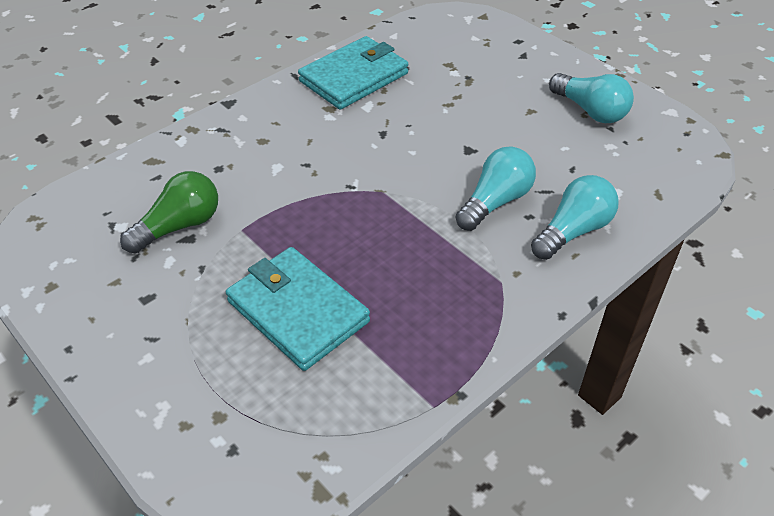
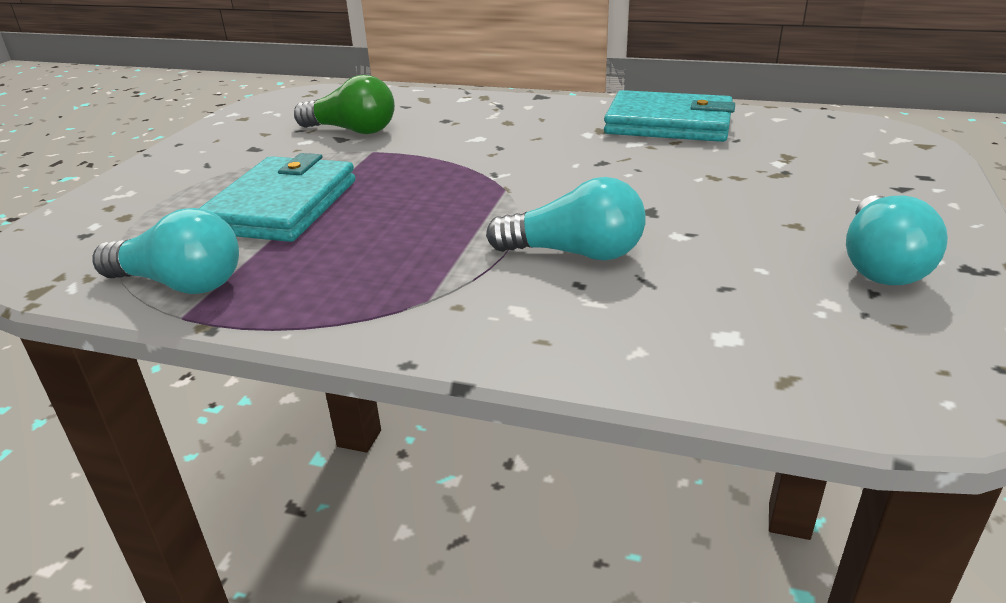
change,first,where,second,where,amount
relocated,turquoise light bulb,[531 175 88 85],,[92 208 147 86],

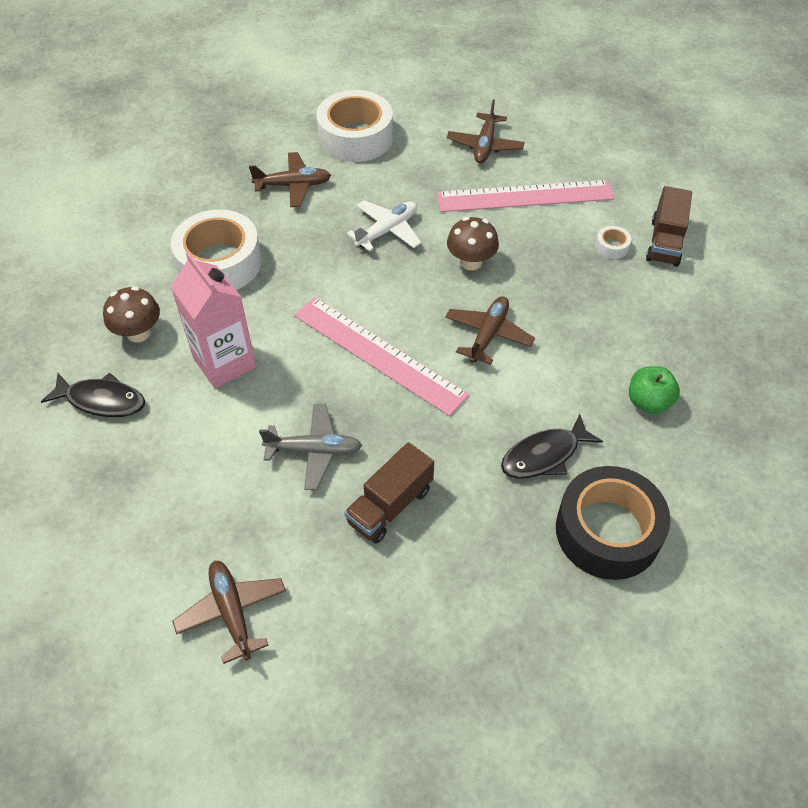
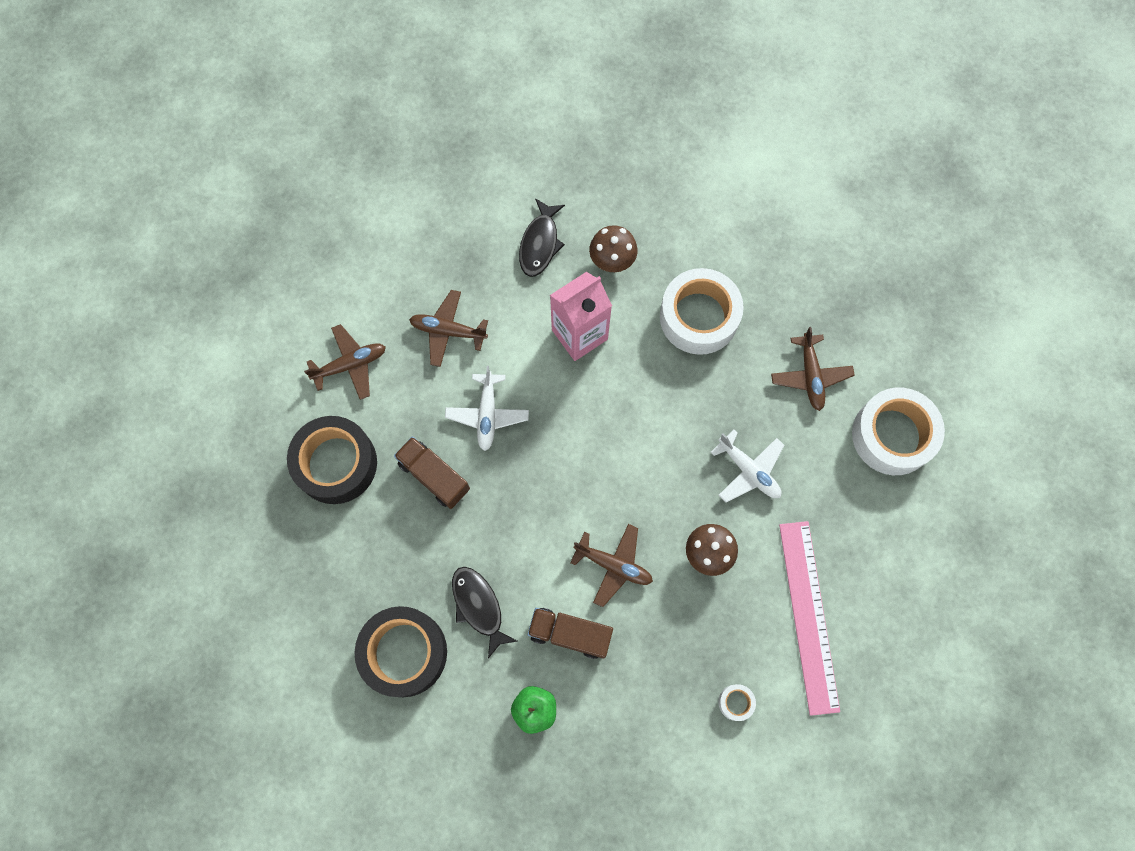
change,first,where,second,where,amount
colour,grey plane,[259 404 103 86],white plane,[445 366 84 85],
missing,pink ruler,[294 297 175 119],,,
relocated,brown plane,[447 99 78 64],,[409 290 79 77],
relocated,brown truck,[646 186 46 81],,[528 608 85 51],
appeared,,,black tape,[287 416 90 88],

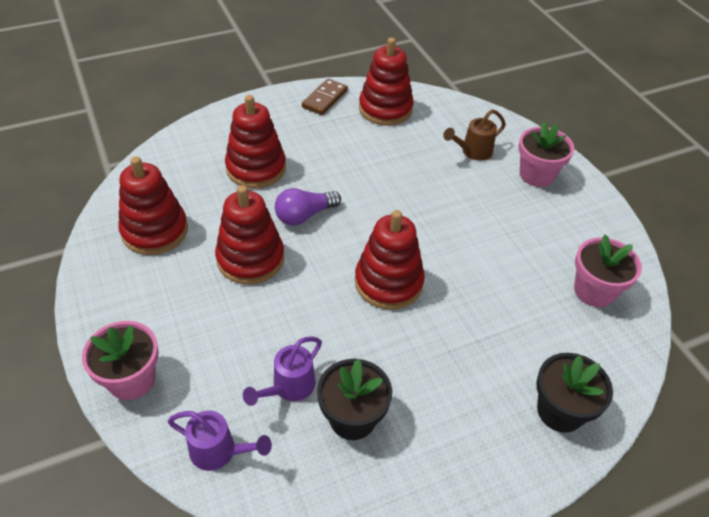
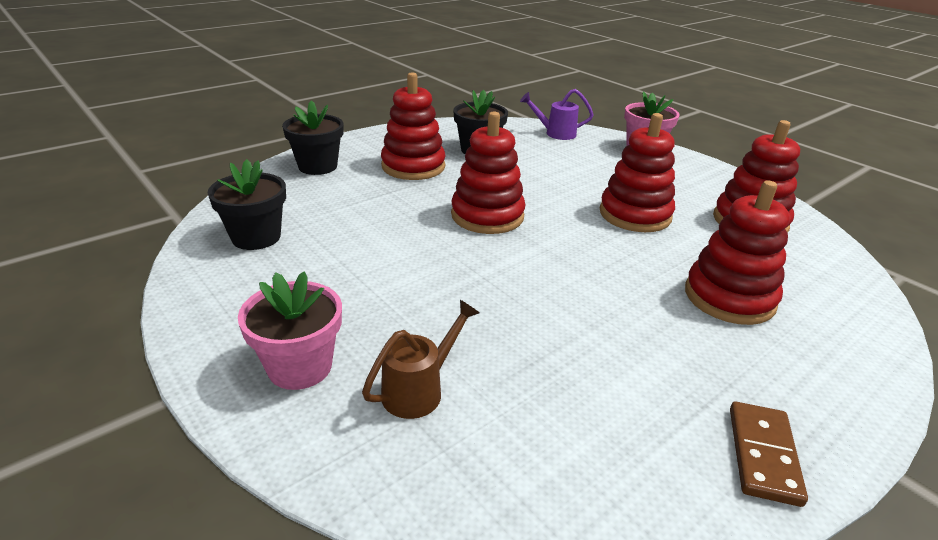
change,first,where,second,where,amount
missing,purple watering can,[243 337 79 69],,,
missing,purple light bulb,[275 188 66 38],,,
relocated,red stacking toy,[359 38 55 88],,[381 72 65 108],
colour,pink flower pot,[574 235 68 72],black flower pot,[208 159 78 91],

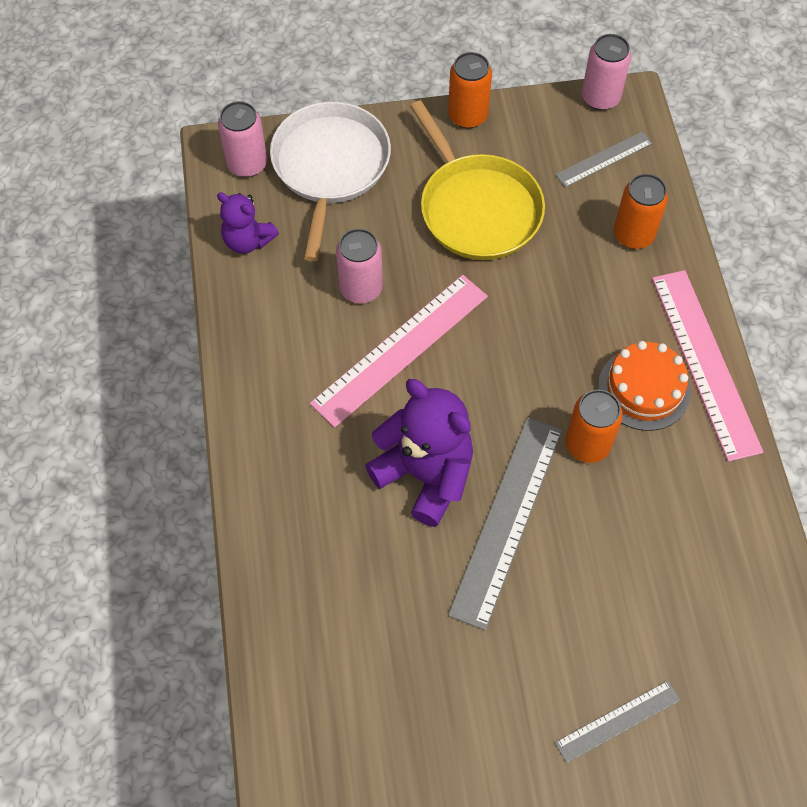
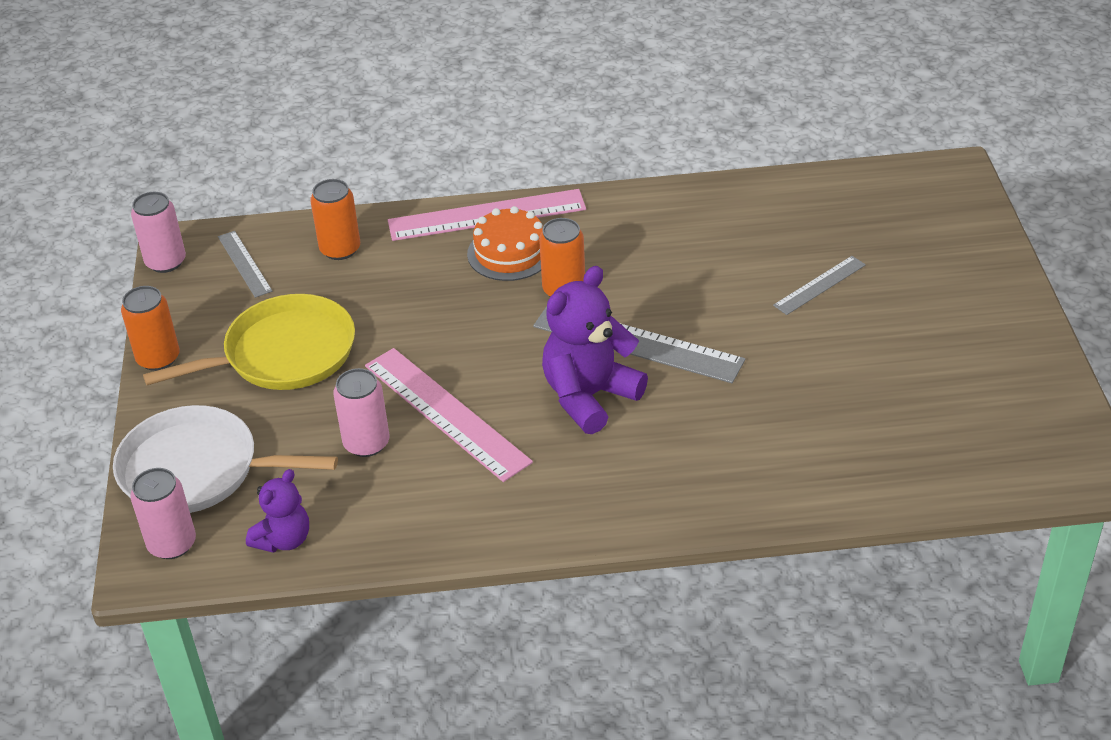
change,first,where,second,where,amount
spun,grey ruler,[555 681 125 82],,[773 256 93 59],75 degrees clockwise

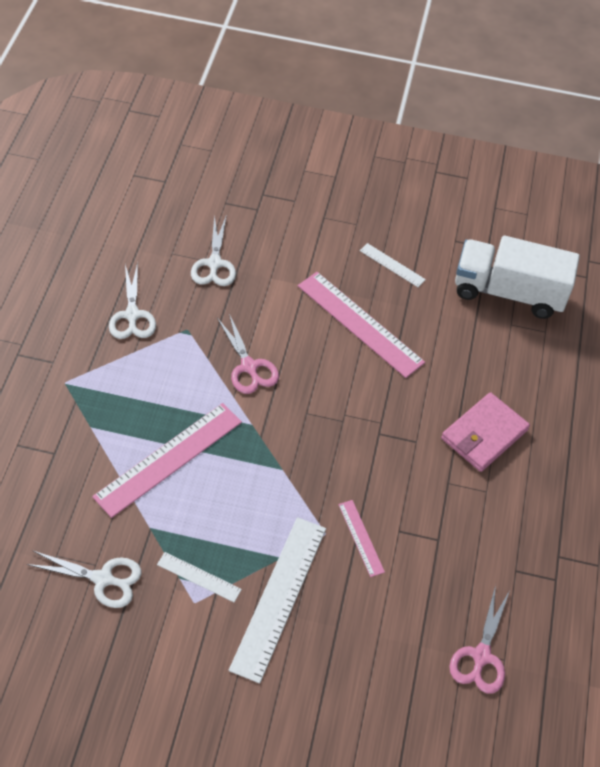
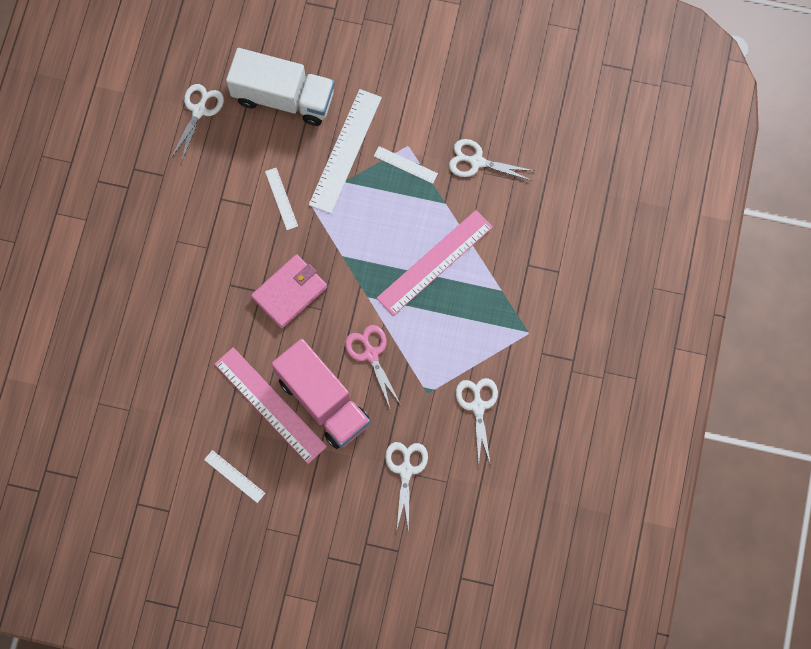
change,first,where,second,where,amount
colour,pink ruler,[338 500 47 77],white ruler,[265 168 33 62],
relocated,pink wallet,[441 392 89 80],,[251 254 76 74],
colour,pink scissors,[449 585 61 109],white scissors,[171 84 53 79],
relocated,white truck,[455 236 125 83],,[226 48 109 78],
appeared,,,pink truck,[272 339 98 110],

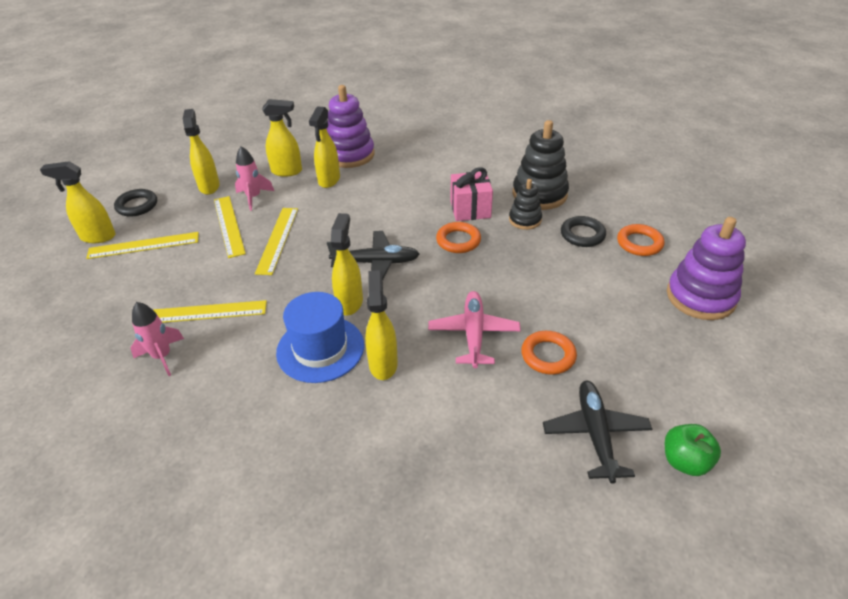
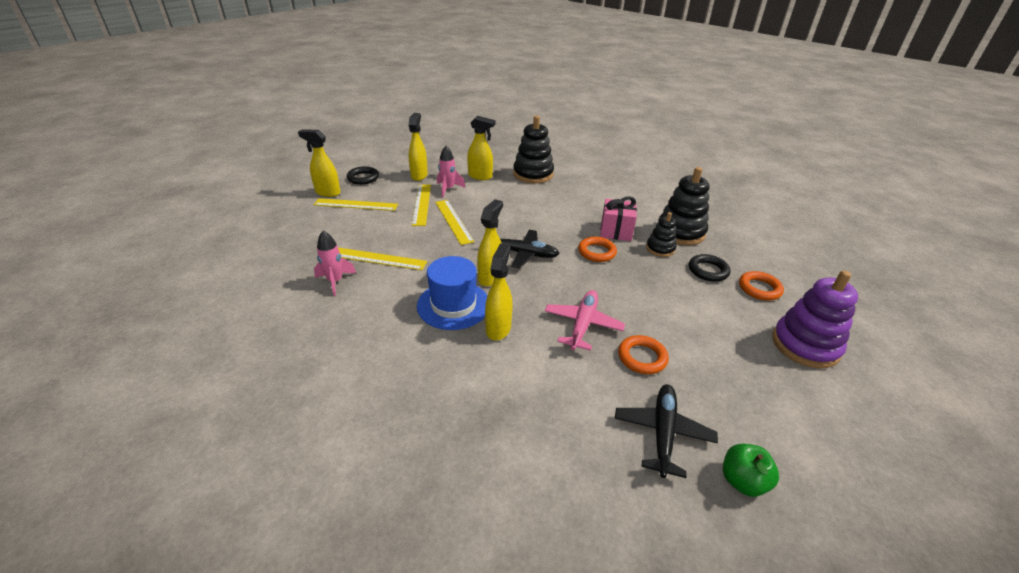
change,first,where,second,where,amount
spun,yellow ruler,[255 208 43 67],,[435 200 39 45],45 degrees counterclockwise
missing,yellow spray bottle,[309 106 31 82],,,
colour,purple stacking toy,[326 85 49 83],black stacking toy,[513 115 41 68],

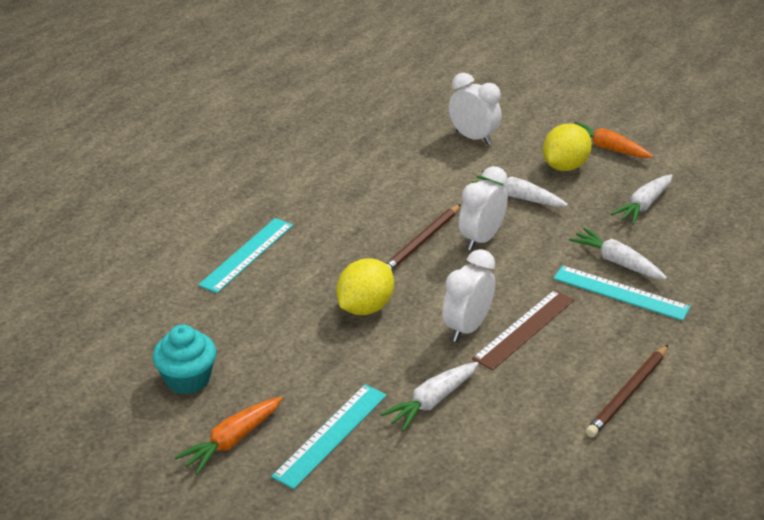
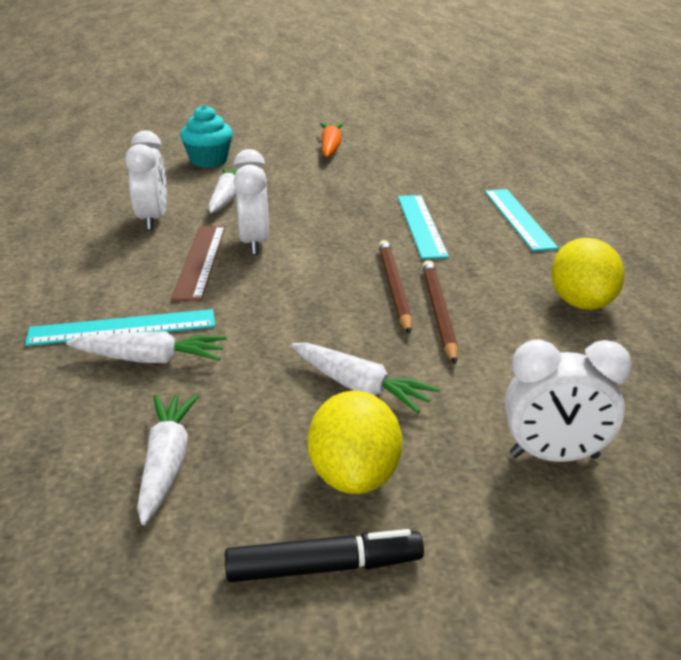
change,first,where,second,where,amount
relocated,turquoise cupcake,[153 325 63 69],,[180 105 53 63],
relocated,turquoise ruler,[271 384 116 105],,[398 195 51 64],
relocated,yellow lemon,[336 258 58 57],,[551 238 74 72],
relocated,white clock,[459 166 49 85],,[125 130 42 100],
spun,white carrot,[472 170 96 37],,[291 343 149 70],45 degrees clockwise
exchanged,orange carrot,[574 122 79 36],black marker,[225 529 199 53],
relocated,brown pencil,[586 345 82 93],,[422 260 36 105],

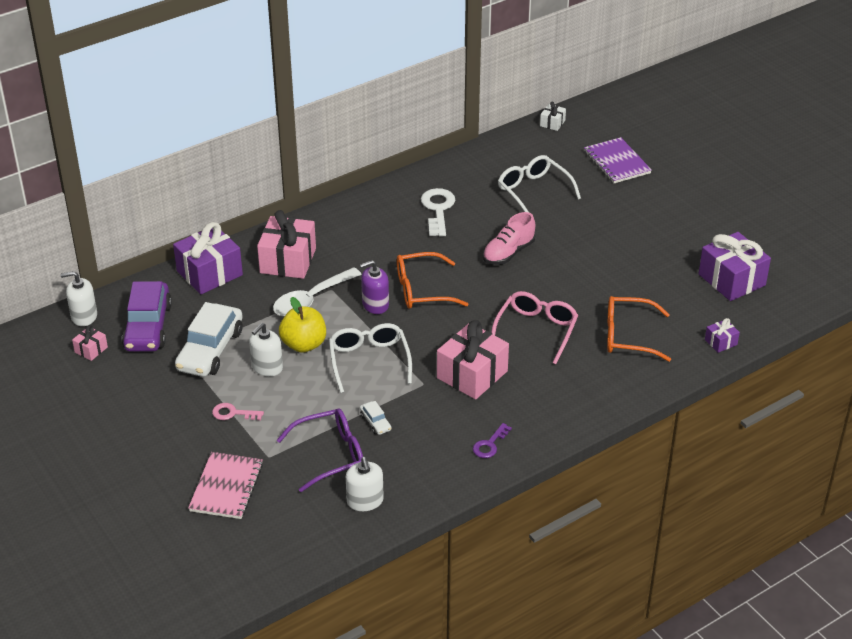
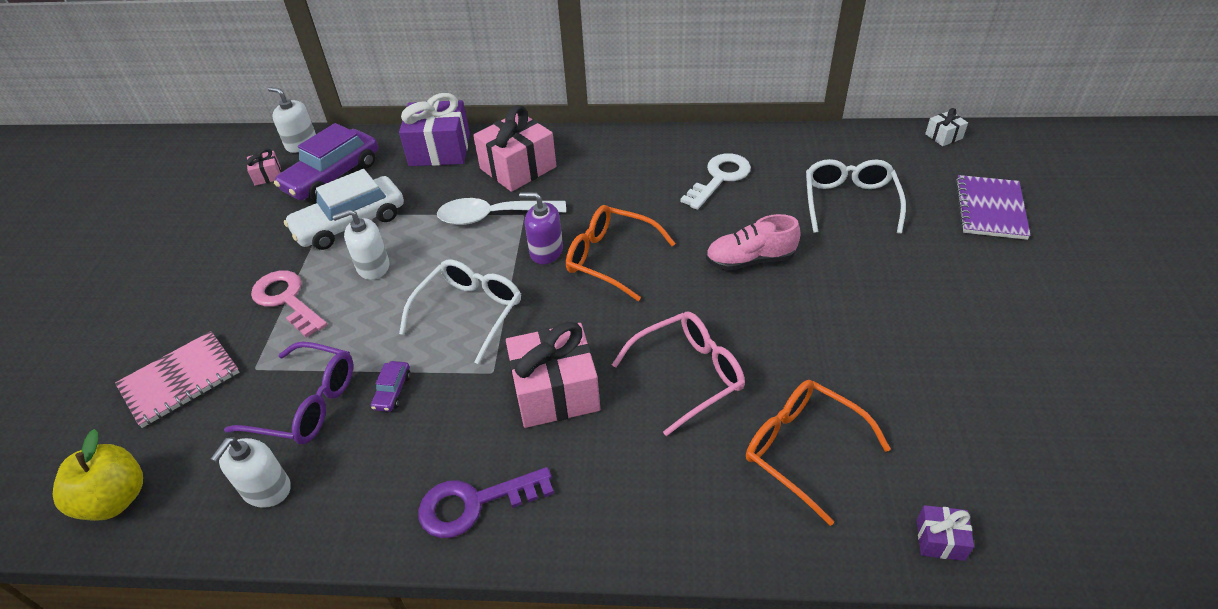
change,first,where,second,where,amount
size,pink key,[212 403 52 17],,[251 270 76 68],x1.70
relocated,yellow apple,[279 297 47 56],,[52 429 91 92],
colour,white car,[360 401 32 34],purple car,[371 361 40 51],
size,purple key,[473 423 39 35],,[418 467 136 71],x1.70
missing,purple gift,[699 232 72 69],,,

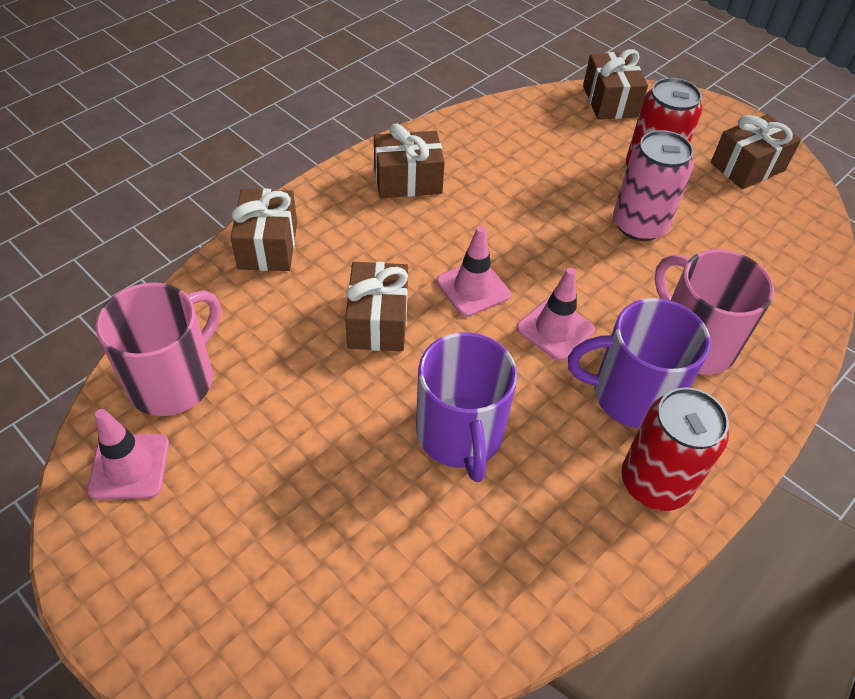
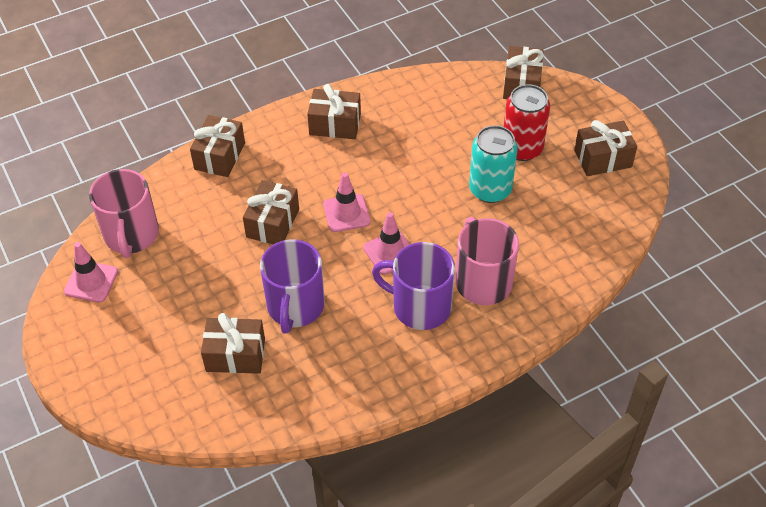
change,first,where,second,where,amount
spun,pink mug,[96 283 125 133],,[89 169 70 89],120 degrees clockwise
colour,pink can,[613 130 81 111],turquoise can,[469 125 49 78],
missing,red can,[621 387 108 124],,,
appeared,,,brown gift,[201 313 64 61],

